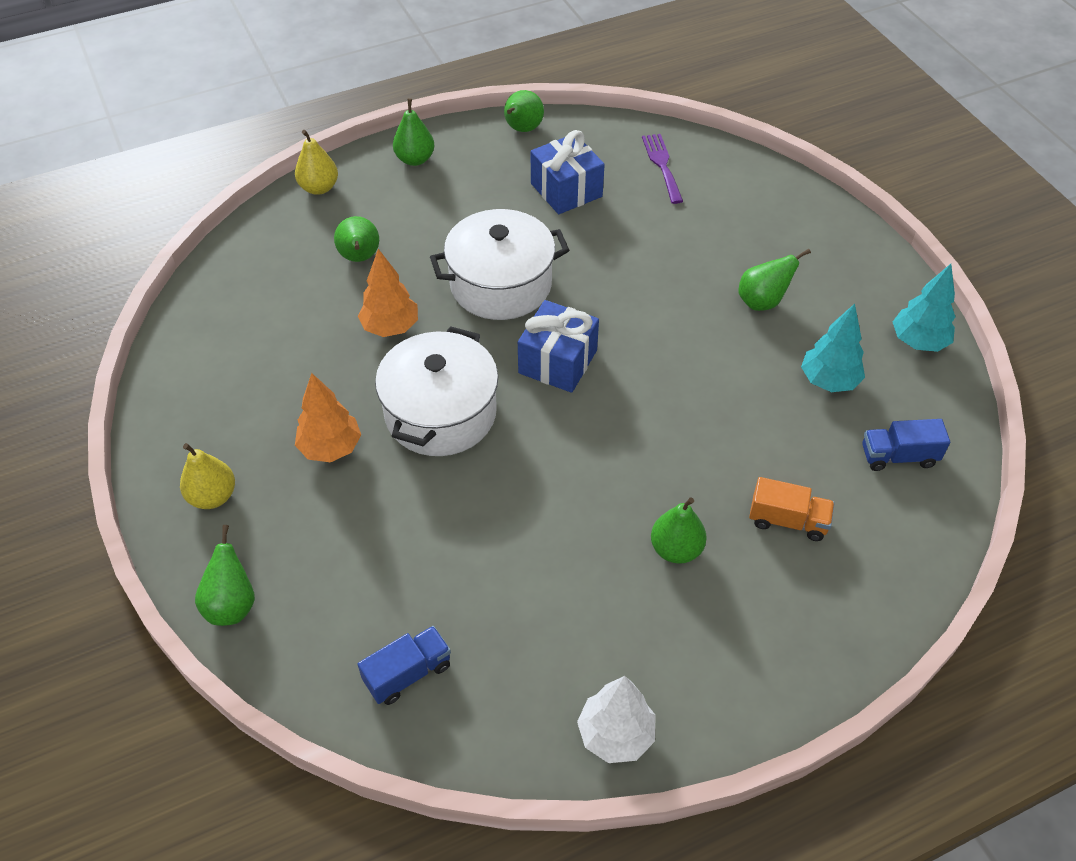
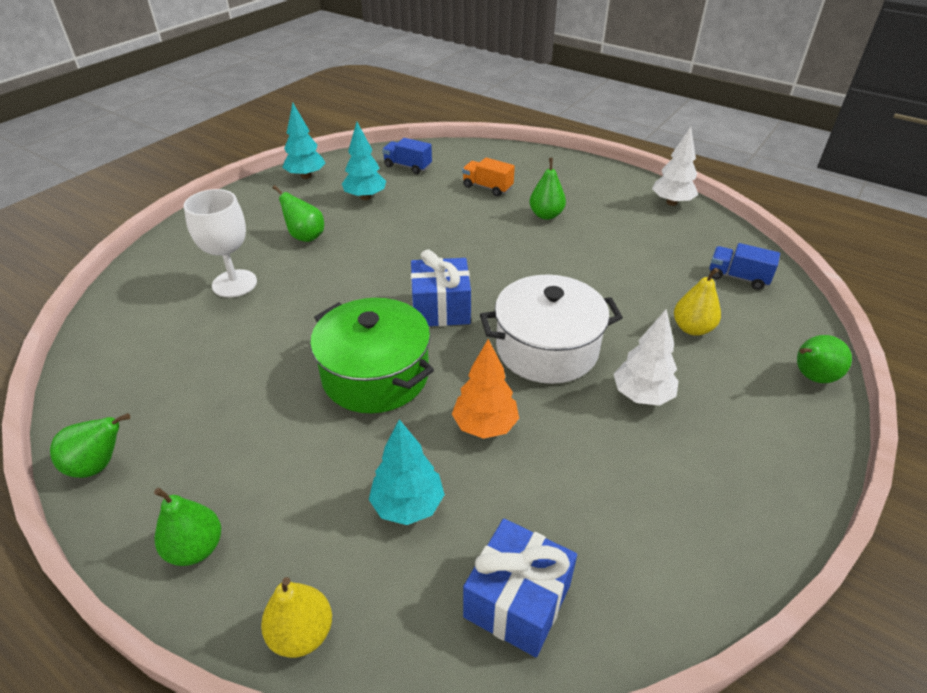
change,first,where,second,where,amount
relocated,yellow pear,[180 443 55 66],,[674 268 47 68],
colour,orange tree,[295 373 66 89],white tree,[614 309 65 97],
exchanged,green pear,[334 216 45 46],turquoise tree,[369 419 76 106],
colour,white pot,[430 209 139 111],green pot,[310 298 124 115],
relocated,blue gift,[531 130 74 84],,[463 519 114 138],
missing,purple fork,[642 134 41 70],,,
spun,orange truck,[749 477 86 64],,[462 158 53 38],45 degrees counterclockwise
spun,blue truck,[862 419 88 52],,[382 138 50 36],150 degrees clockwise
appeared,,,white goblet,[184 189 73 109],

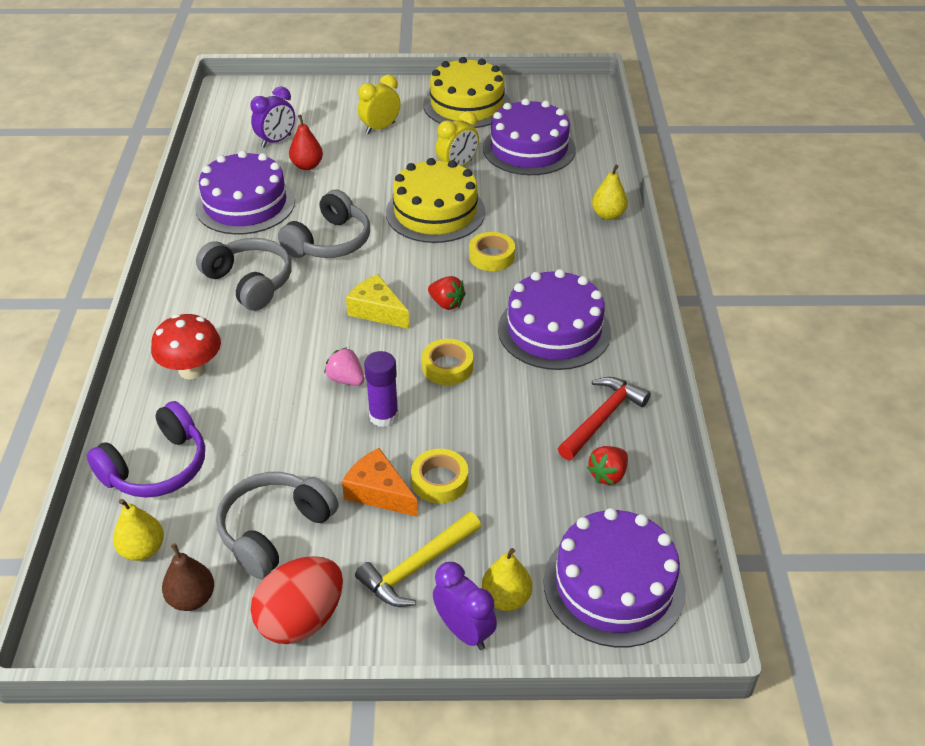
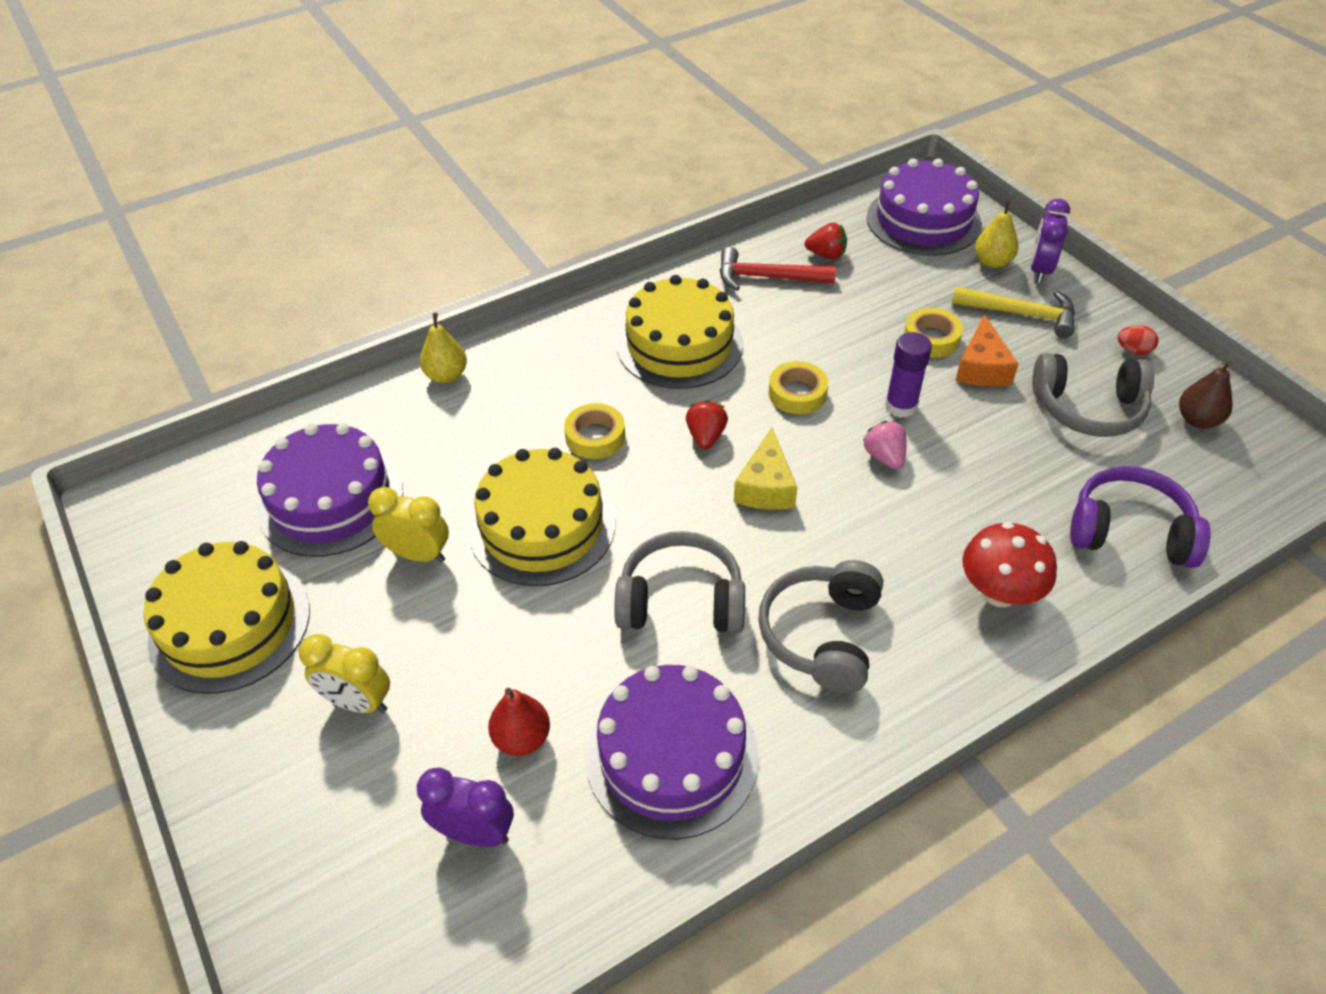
change,first,where,second,where,amount
missing,yellow pear,[113 499 51 62],,,
size,red egg,[251 556 92 88],,[1117 325 41 30],x0.44
spun,pink strawberry,[324 347 40 39],,[863 421 43 48],150 degrees clockwise
colour,purple cake,[498 269 113 101],yellow cake,[617 275 126 114],

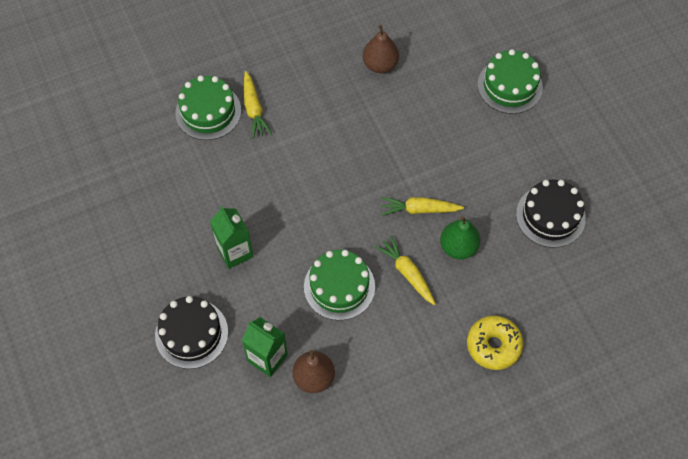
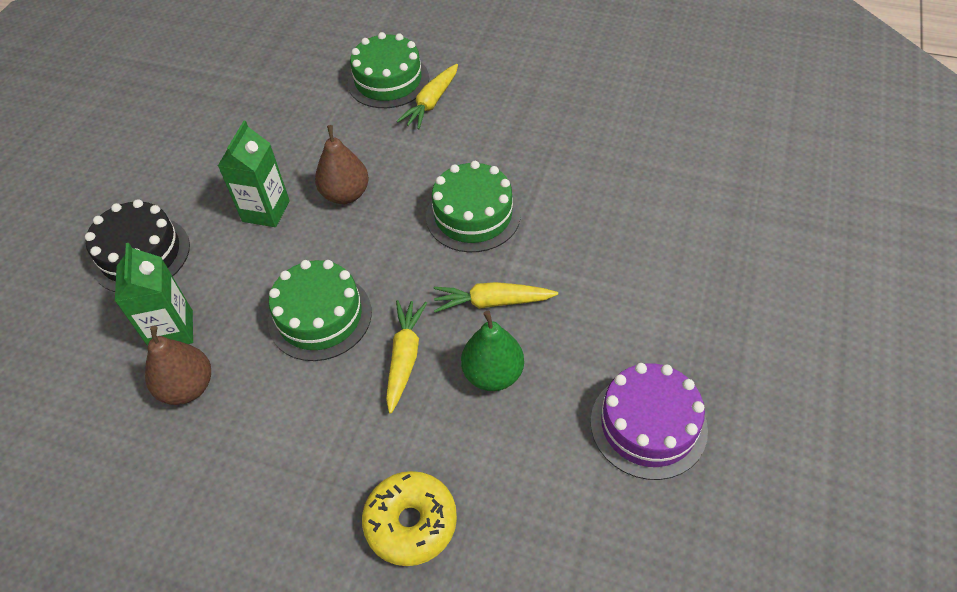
change,first,where,second,where,amount
relocated,brown pear,[363 25 36 48],,[315 125 54 79],
spun,yellow carrot,[381 197 83 19],,[434 282 124 30],45 degrees counterclockwise
relocated,green cake,[478 49 65 65],,[426 161 95 91],
colour,black cake,[516 180 70 68],purple cake,[591 363 117 117],

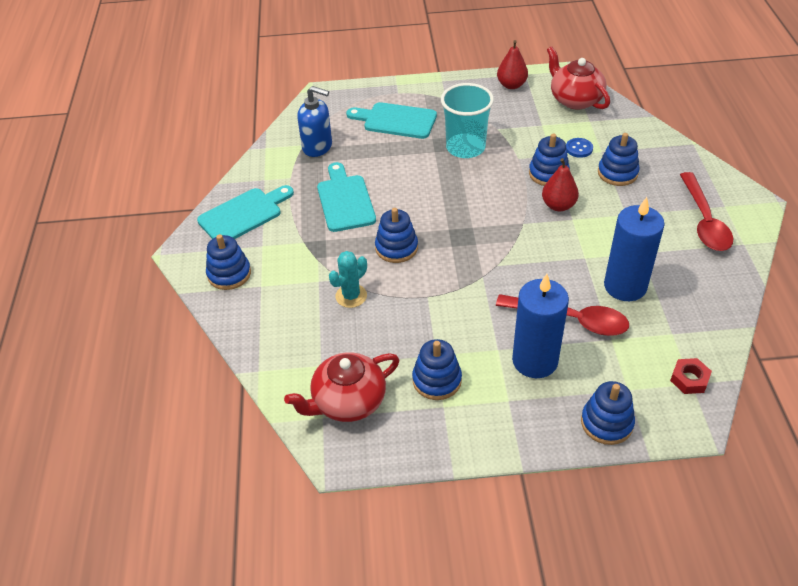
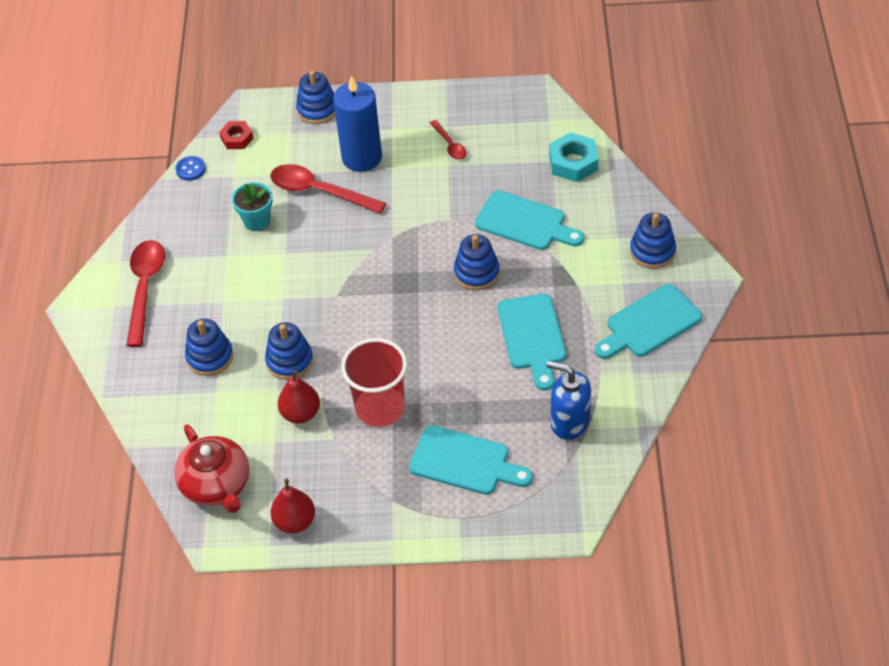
change,first,where,second,where,amount
missing,red teapot,[284 352 115 70],,,
exchanged,turquoise cactus,[329 251 38 57],turquoise cutting board,[475 190 109 60],
exchanged,blue stacking toy,[412 339 50 61],red spoon,[430 120 37 40],
colour,turquoise cup,[441 83 53 75],red cup,[341 338 66 89],
relocated,red pear,[542 158 37 53],,[278 371 42 52],
relocated,blue button,[566 138 27 20],,[175 156 31 25],
exchanged,blue candle,[604 197 61 104],turquoise flower pot,[232 182 41 49],
appeared,,,turquoise nut,[549 132 49 50],

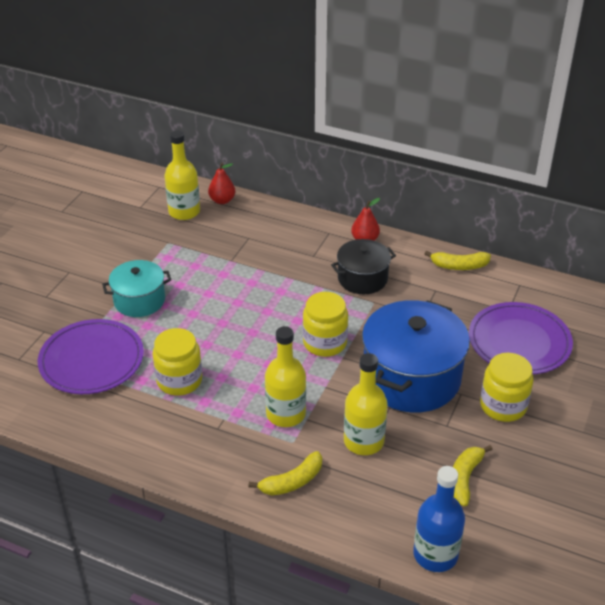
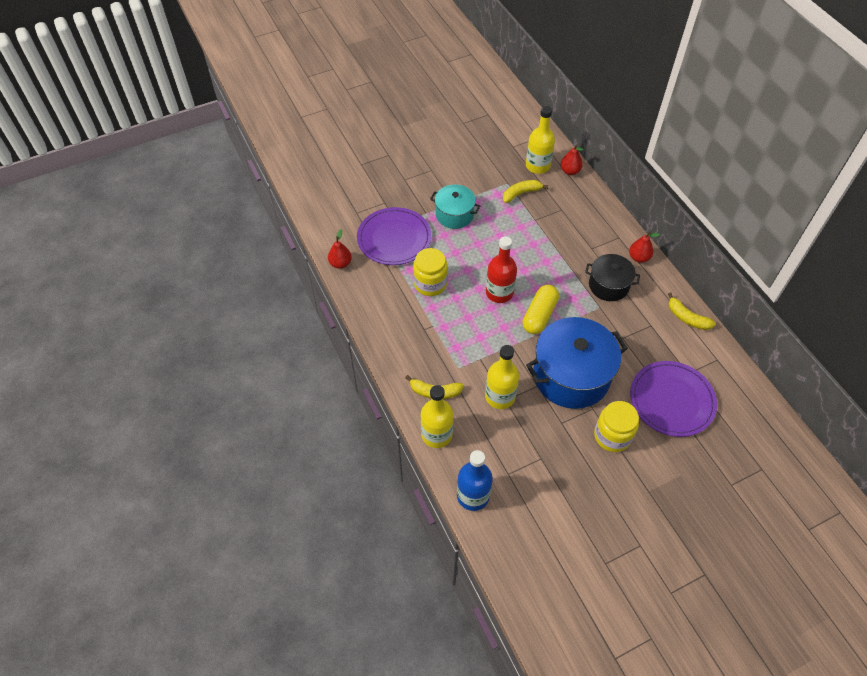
change,first,where,second,where,amount
relocated,yellow bottle,[265 326 41 101],,[420 385 34 63],
exchanged,yellow jar,[303 292 45 65],yellow capsule,[522 285 37 49],
relocated,yellow banana,[453 445 40 62],,[503 180 45 23],
appeared,,,red pear,[328 229 24 40],
appeared,,,red bottle,[486 236 31 67],

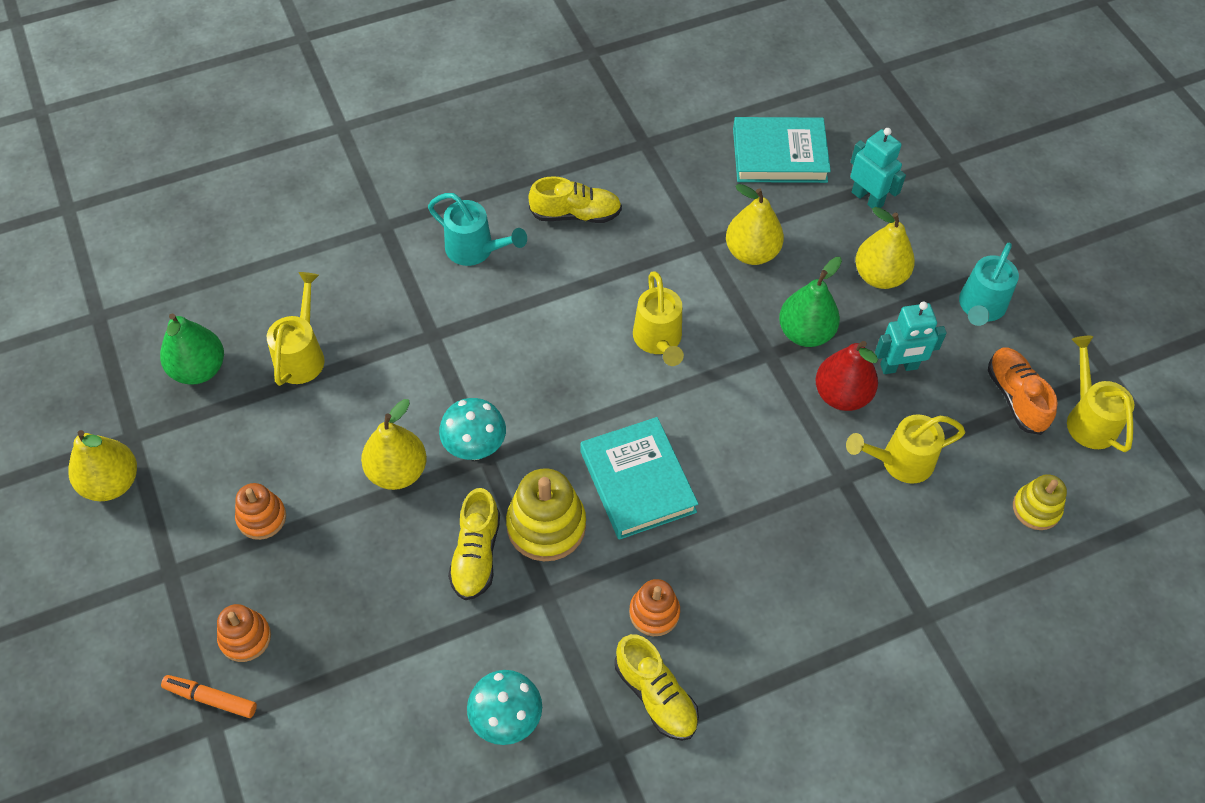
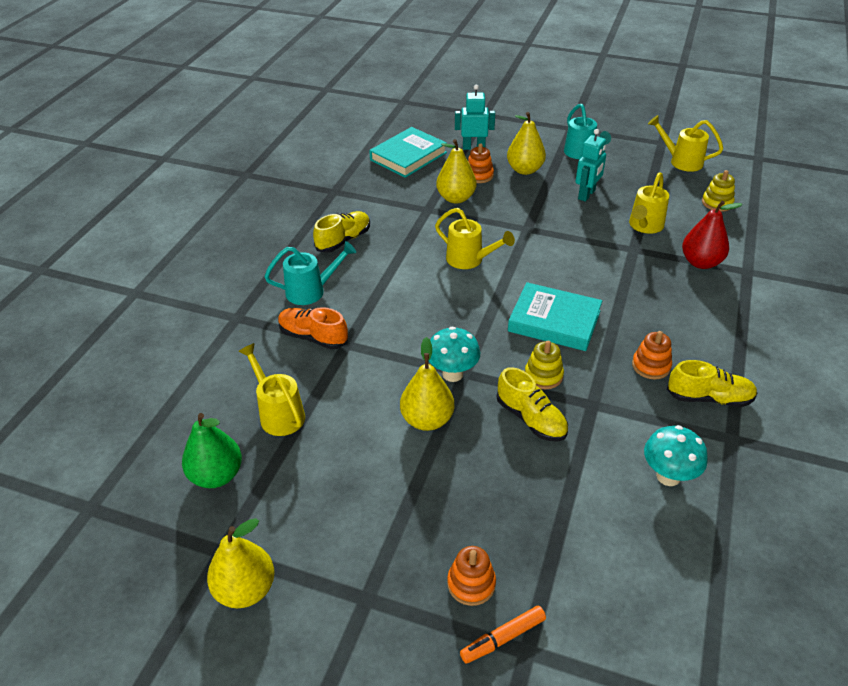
change,first,where,second,where,amount
relocated,orange stacking toy,[235 483 51 57],,[468 144 26 39],
size,yellow stacking toy,[506 468 80 93],,[525 341 39 48],x0.61
missing,green pear,[779 257 63 90],,,
relocated,red pear,[815 341 63 70],,[682 201 61 68],
relocated,orange shoe,[988 347 70 88],,[278 307 70 43],

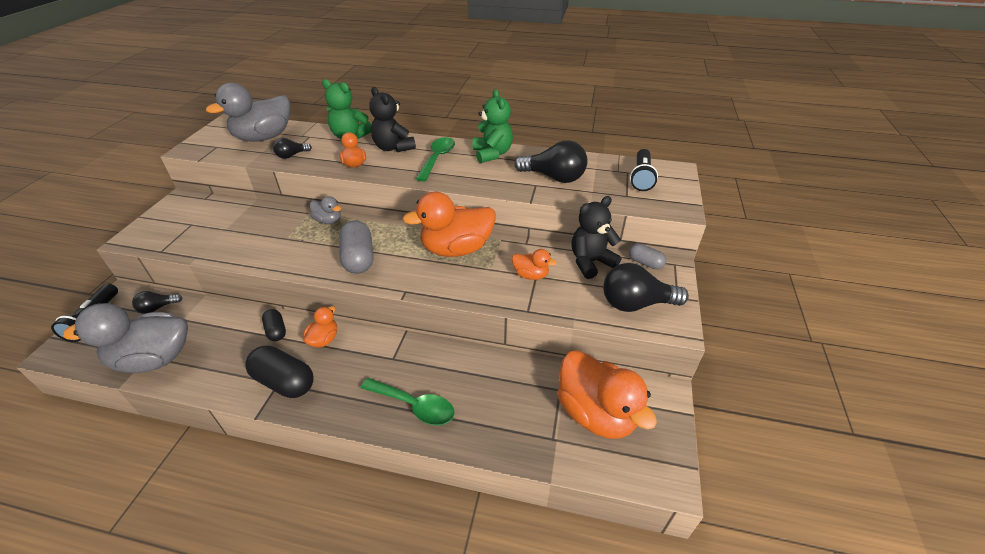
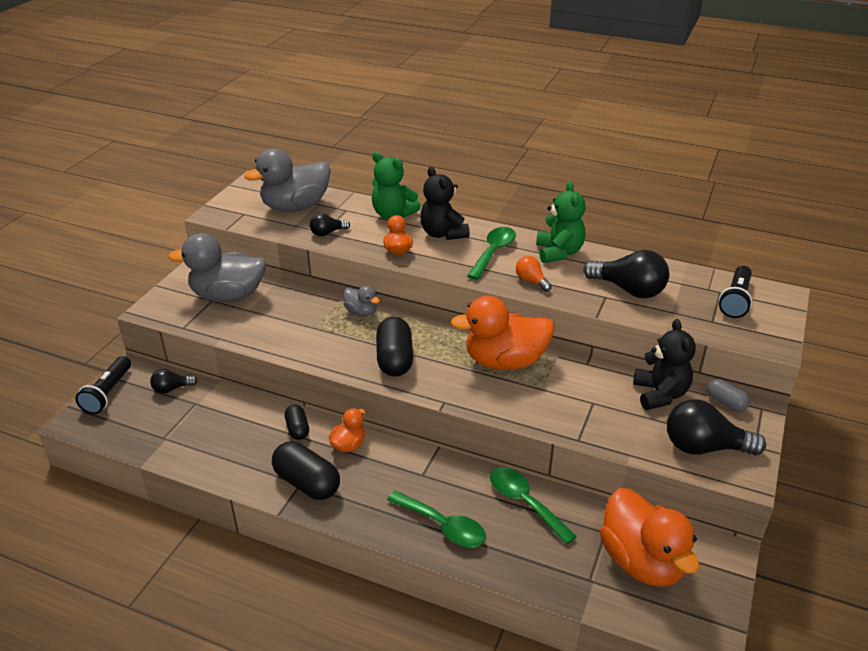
change,first,where,second,where,amount
relocated,grey duck,[63 303 125 70],,[168 233 99 70],
colour,grey capsule,[339 220 35 54],black capsule,[376 317 37 60],
missing,orange duck,[512 249 45 31],,,
spun,black teddy bear,[571 196 50 83],,[633 319 63 91],105 degrees clockwise
appeared,,,green spoon,[490 467 87 78],
appeared,,,orange light bulb,[516 256 36 36],

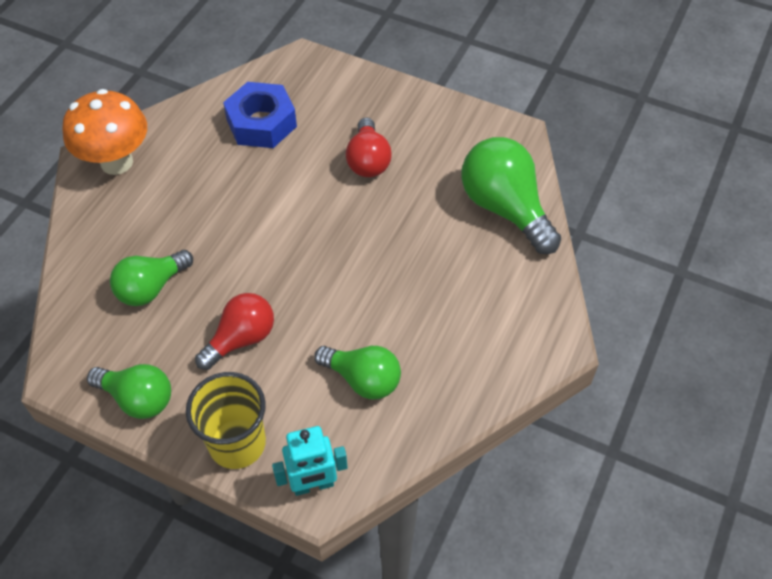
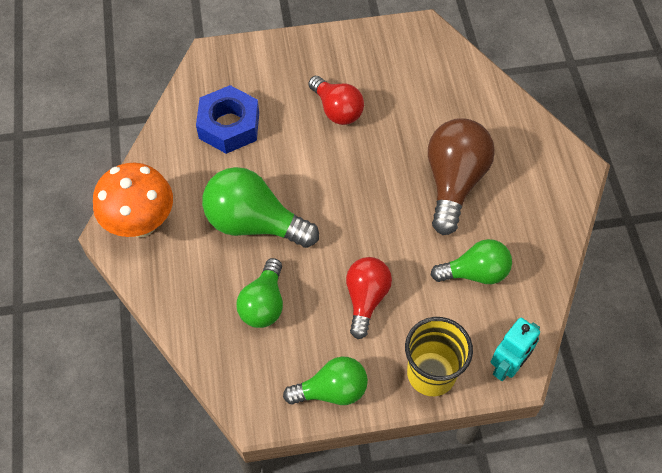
change,first,where,second,where,amount
relocated,green light bulb,[462 137 99 117],,[202 167 117 81],
appeared,,,brown light bulb,[428 118 67 117],

